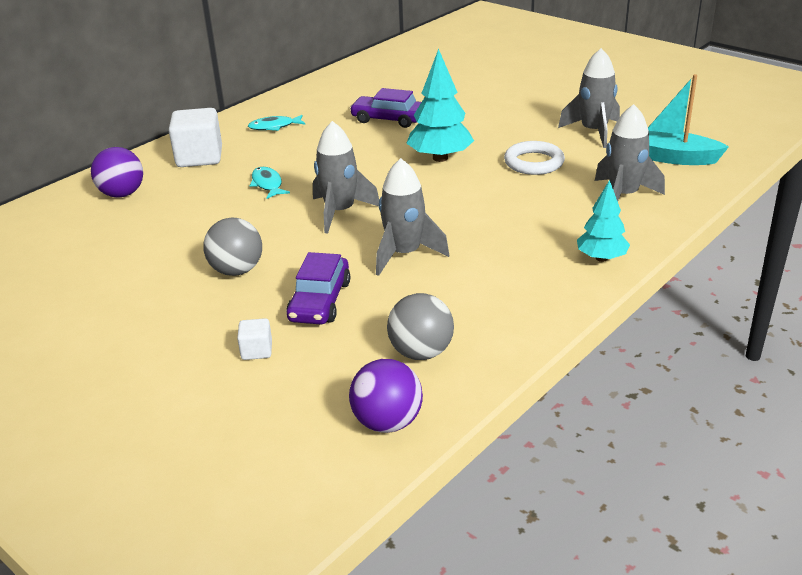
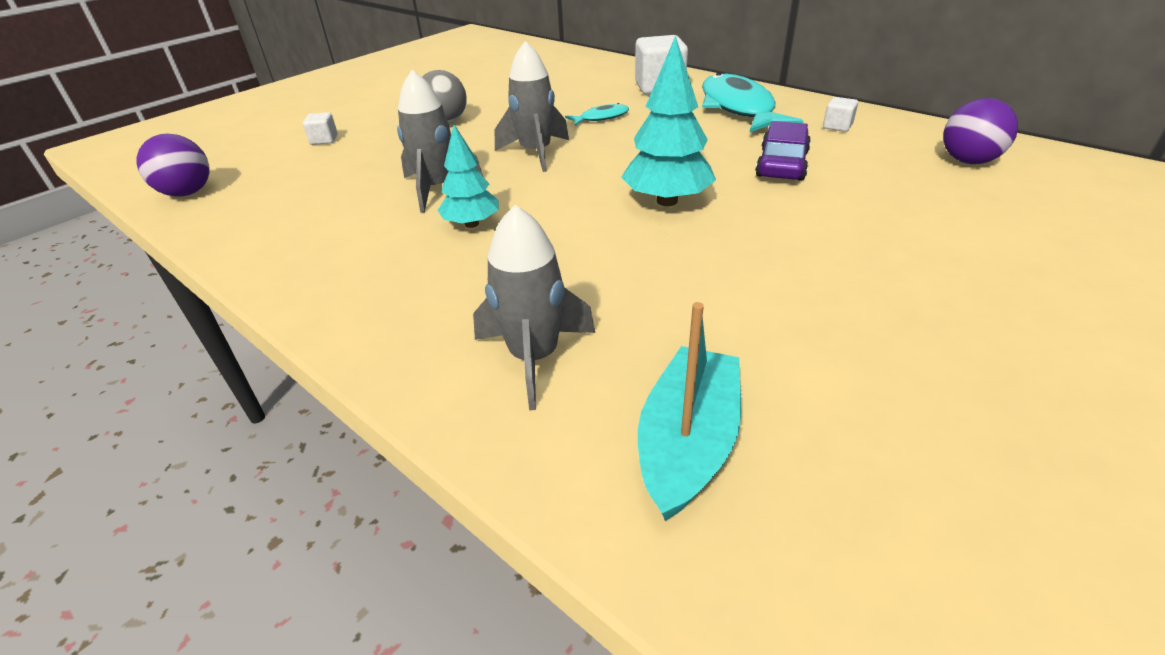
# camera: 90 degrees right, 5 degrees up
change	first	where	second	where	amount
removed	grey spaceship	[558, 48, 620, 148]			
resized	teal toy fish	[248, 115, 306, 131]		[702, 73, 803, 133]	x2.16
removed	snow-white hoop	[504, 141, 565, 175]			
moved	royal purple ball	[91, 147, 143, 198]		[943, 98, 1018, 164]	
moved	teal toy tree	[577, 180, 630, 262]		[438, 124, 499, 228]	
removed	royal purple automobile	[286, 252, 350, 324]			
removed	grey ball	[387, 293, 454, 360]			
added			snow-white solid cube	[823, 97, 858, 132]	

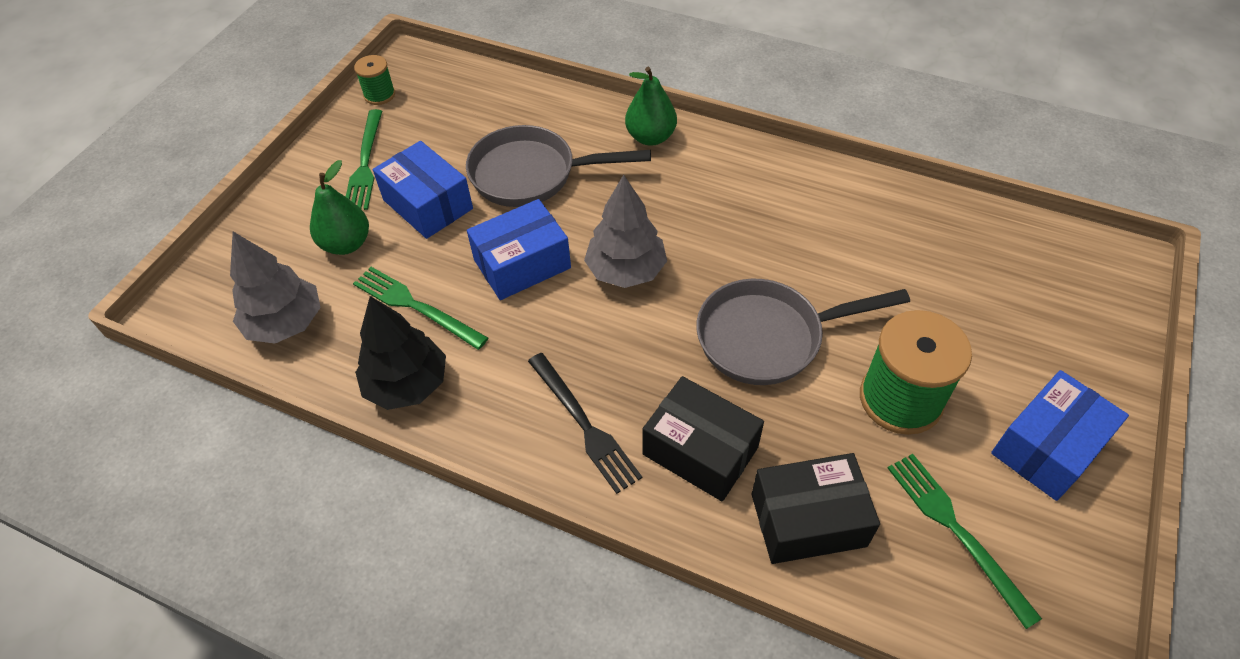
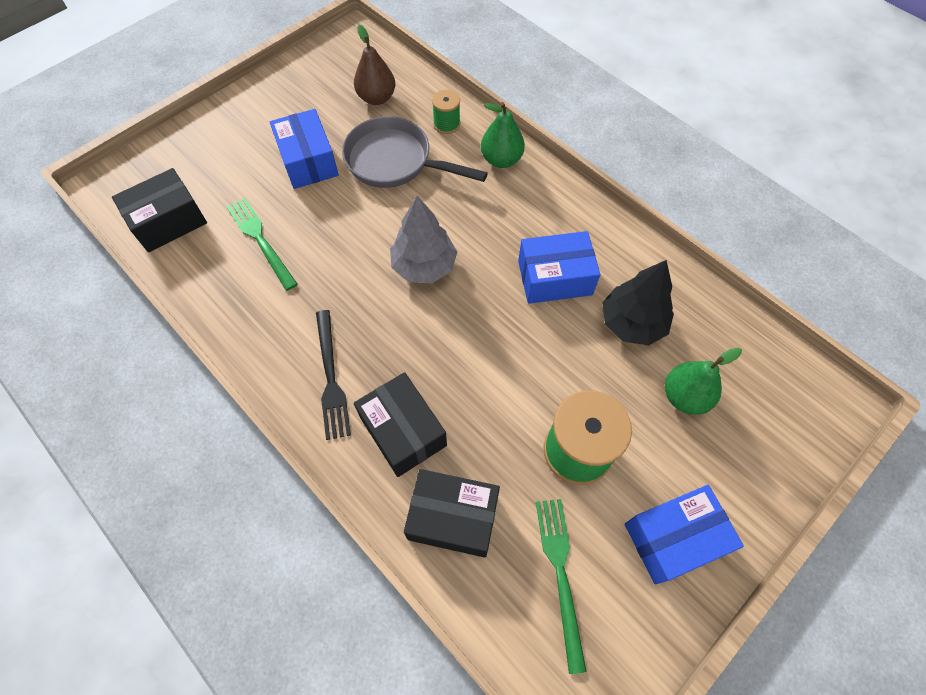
# camera: 20 degrees right, 10 degrees up
change	first	where	second	where	amount
moved	leaf-green reel of thread	[354, 55, 395, 105]		[432, 90, 460, 134]	
removed	leaf-green table fork	[346, 109, 382, 210]			
moved	leaf-green pear	[310, 160, 369, 255]		[665, 347, 742, 415]	
moved	blue box	[467, 199, 571, 300]		[518, 231, 601, 304]	
replaced	grey toy tree	[230, 232, 321, 344]	jet-black box	[112, 168, 207, 252]	
removed	grey frying pan	[696, 279, 910, 385]			
moved	jet-black toy tree	[355, 296, 446, 410]		[602, 260, 674, 346]	
added			brown pear	[354, 25, 395, 105]	

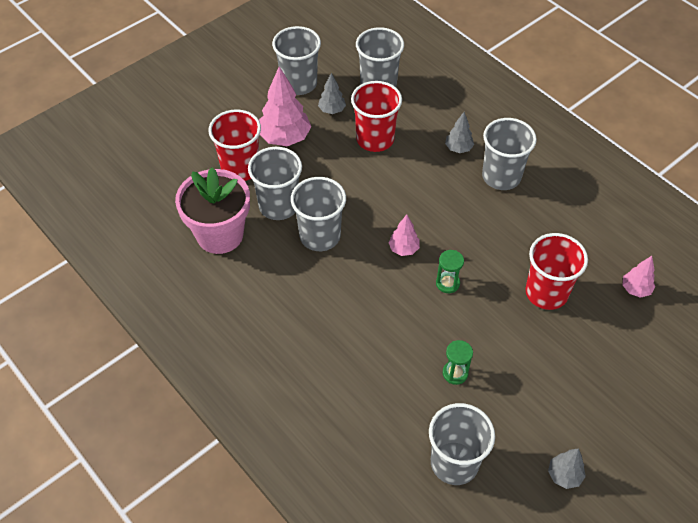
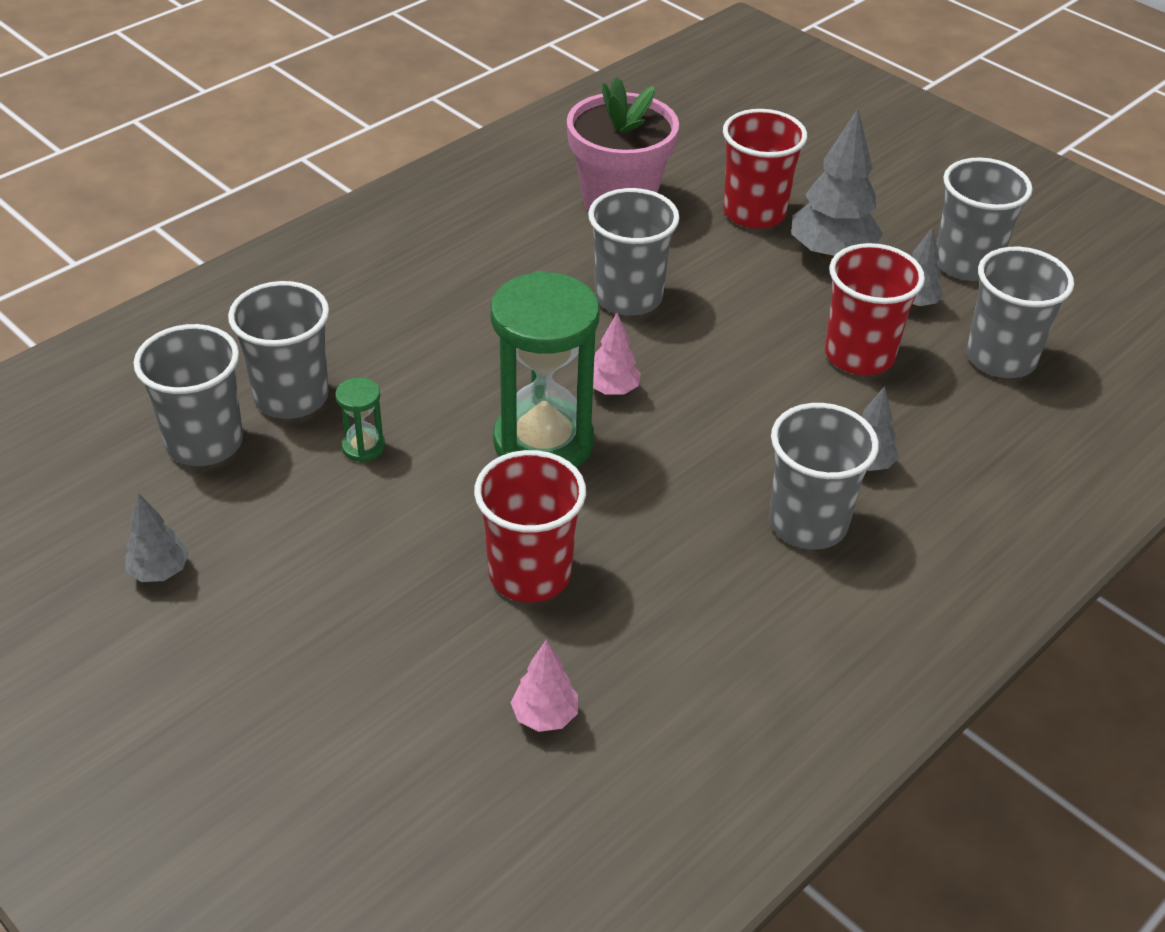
# camera: 85 degrees right, 10 degrees down
change	first	where	second	where	amount
recoloured	pink toy tree	[259, 66, 311, 146]	grey toy tree	[791, 109, 883, 261]	
moved	grey beaker	[248, 147, 302, 220]		[228, 281, 329, 419]	
resized	leaf-green sandglass	[436, 250, 464, 293]		[490, 271, 599, 468]	x2.36

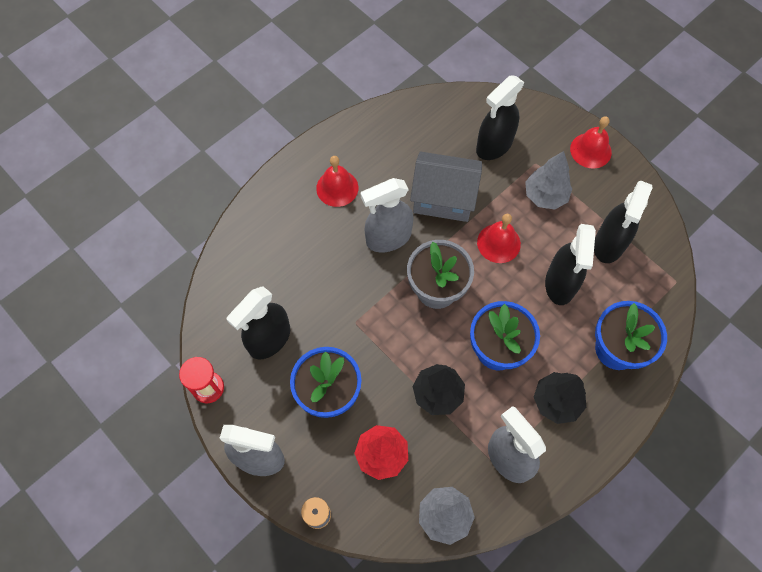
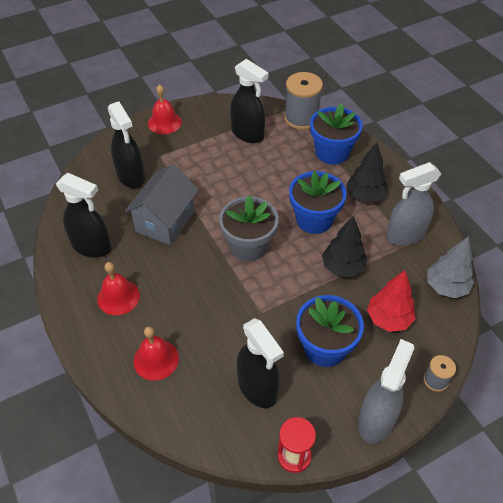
# camera: 75 degrees left, 15 degrees down
change	first	where	second	where	amount
removed	grey toy tree	[525, 151, 572, 210]			
removed	grey spray bottle	[361, 178, 413, 252]			
moved	crimson school bell	[477, 214, 521, 263]		[134, 326, 179, 381]	
moved	jet-black spray bottle	[545, 224, 596, 305]		[56, 173, 111, 258]	
added			grey reel of thread	[284, 72, 323, 130]	

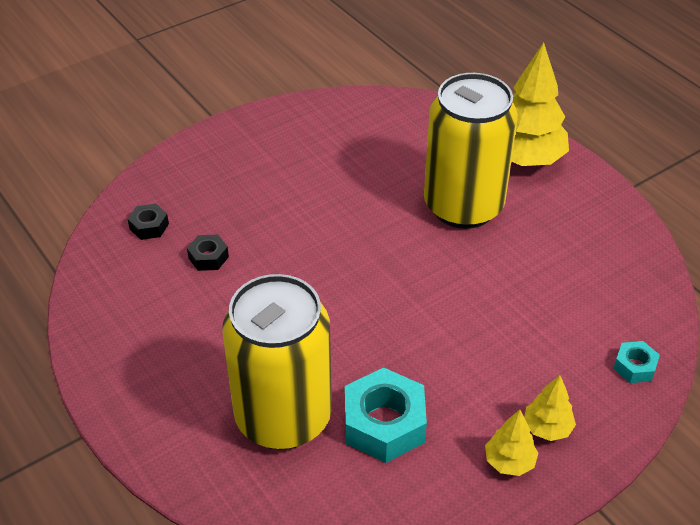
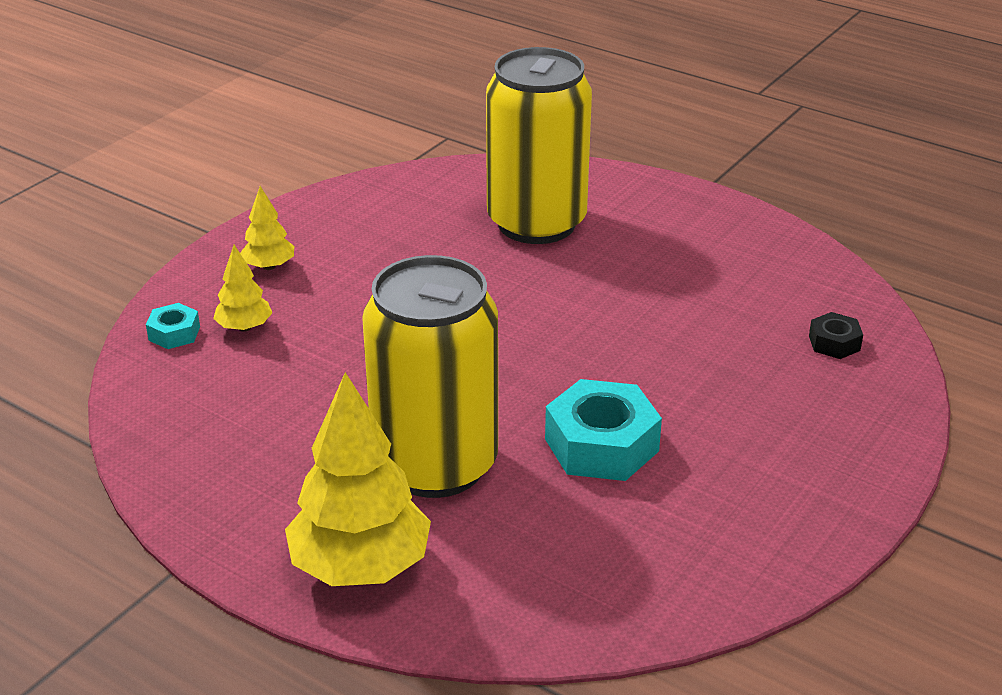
# camera: 160 degrees right, 10 degrees down
change	first	where	second	where	amount
removed	jet-black hexagon nut	[187, 235, 229, 271]			
moved	teal hexagon nut	[345, 368, 427, 463]		[545, 379, 662, 481]	
moved	golden toy tree	[485, 410, 538, 476]		[213, 245, 272, 332]	

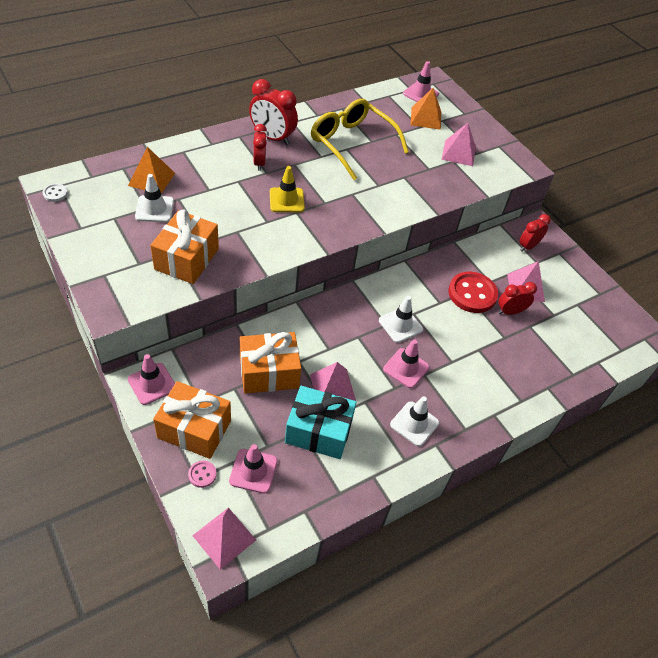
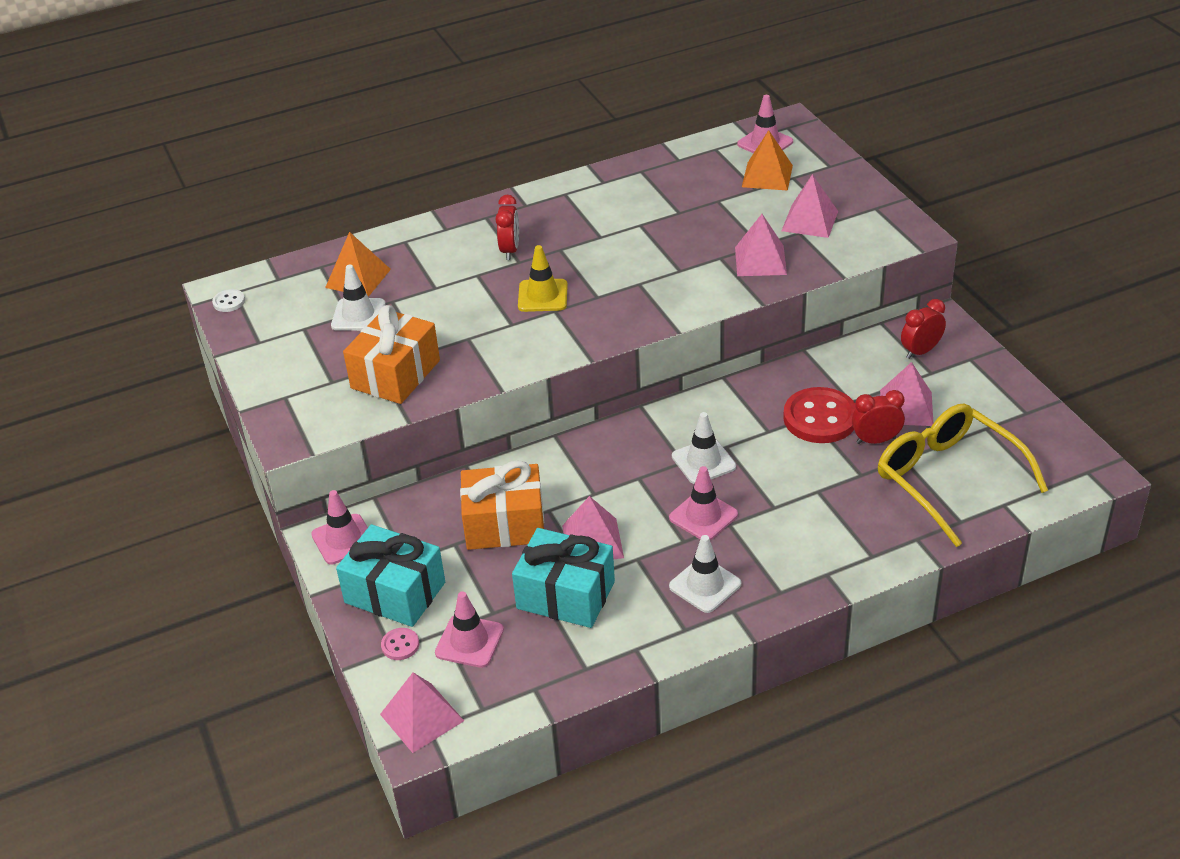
# camera: 15 degrees right, 10 degrees down
change	first	where	second	where	amount
removed	crimson alarm clock	[249, 79, 298, 145]			
moved	golden glasses	[311, 99, 409, 180]		[878, 404, 1048, 547]	
recoloured	orange gift	[153, 381, 231, 459]	teal gift	[336, 524, 445, 627]	
added			pink solid pyramid	[735, 214, 787, 276]	

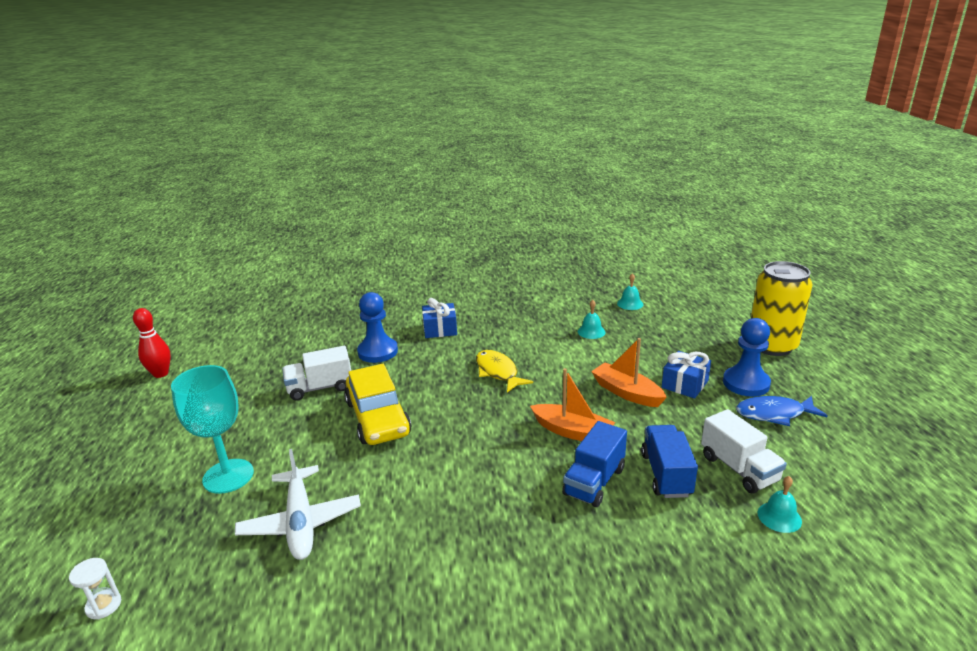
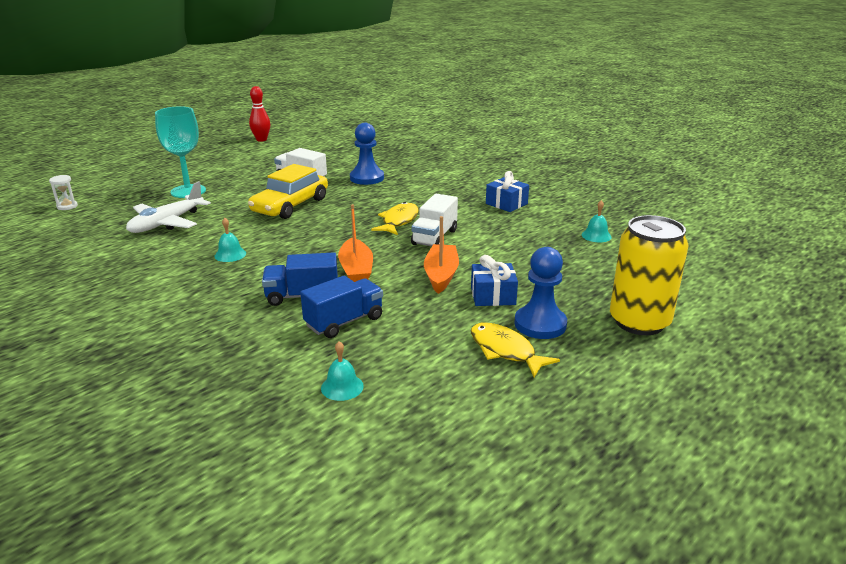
# camera: 50 degrees right, 0 degrees up
change	first	where	second	where	amount
moved	blue gift	[422, 298, 457, 338]		[486, 171, 529, 212]	
moved	teal school bell	[578, 300, 606, 339]		[214, 218, 246, 262]	
recoloured	blue toy fish	[736, 396, 828, 426]	golden toy fish	[471, 323, 560, 377]	
moved	snow-white toy truck	[701, 409, 787, 493]		[411, 194, 458, 246]	

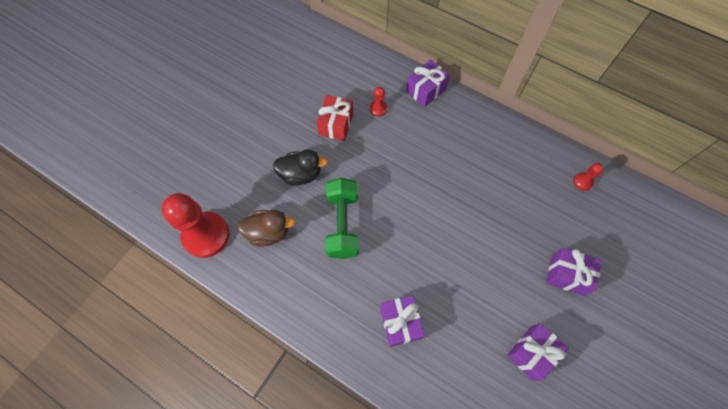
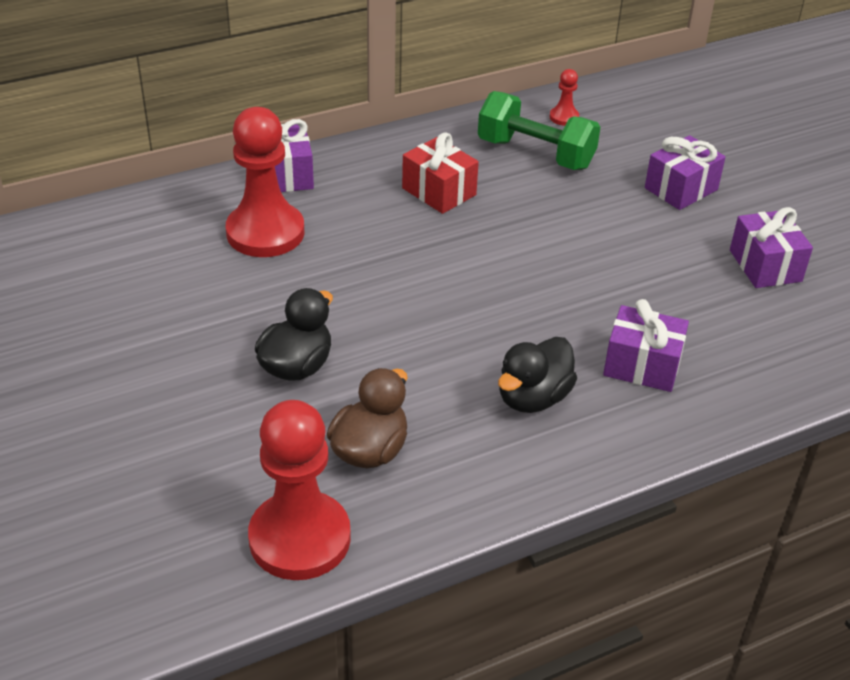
# camera: 60 degrees left, 25 degrees down
change	first	where	second	where	amount
resized	crimson game pawn	[370, 87, 387, 116]		[226, 107, 304, 257]	x2.32
moved	crimson gift	[317, 95, 353, 141]		[402, 132, 479, 214]	
moved	leaf-green hand weight	[325, 178, 359, 259]		[478, 91, 600, 170]	
added			jet-black toy duck	[498, 337, 577, 413]	

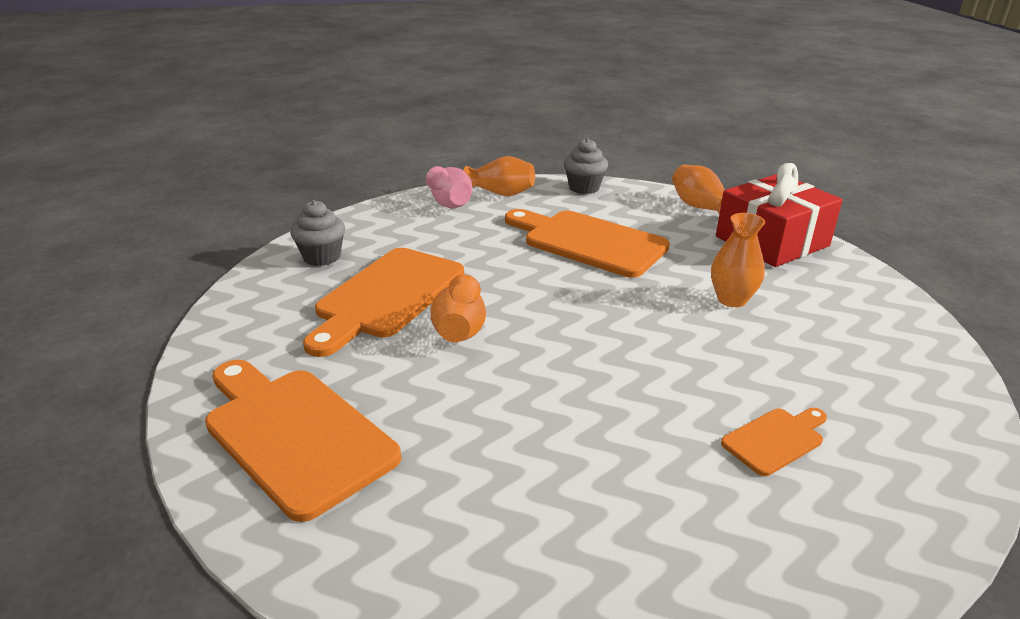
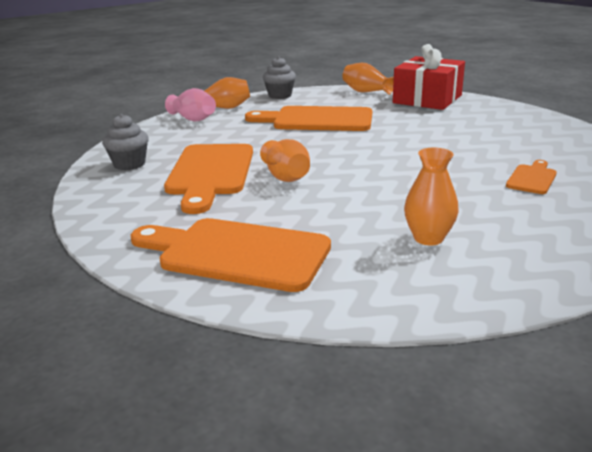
# camera: 25 degrees left, 5 degrees down
change	first	where	second	where	amount
moved	orange flower vase	[711, 213, 765, 307]		[404, 148, 459, 246]	

